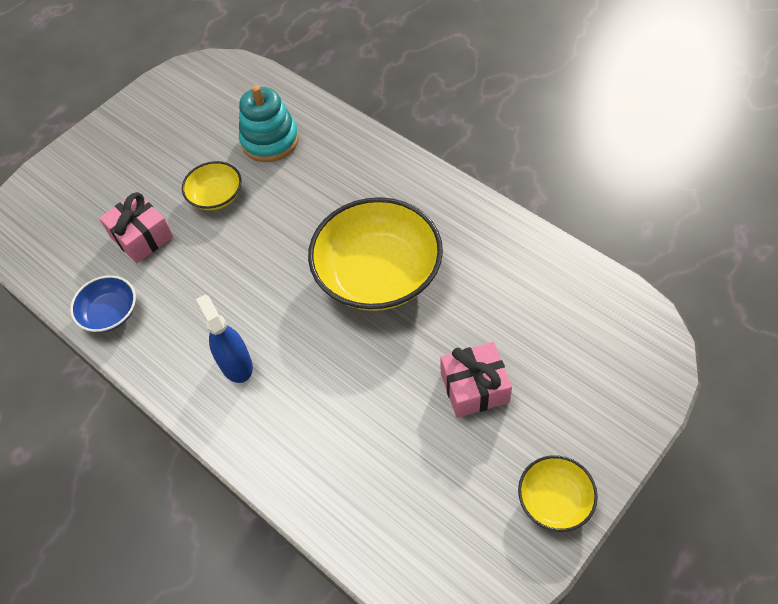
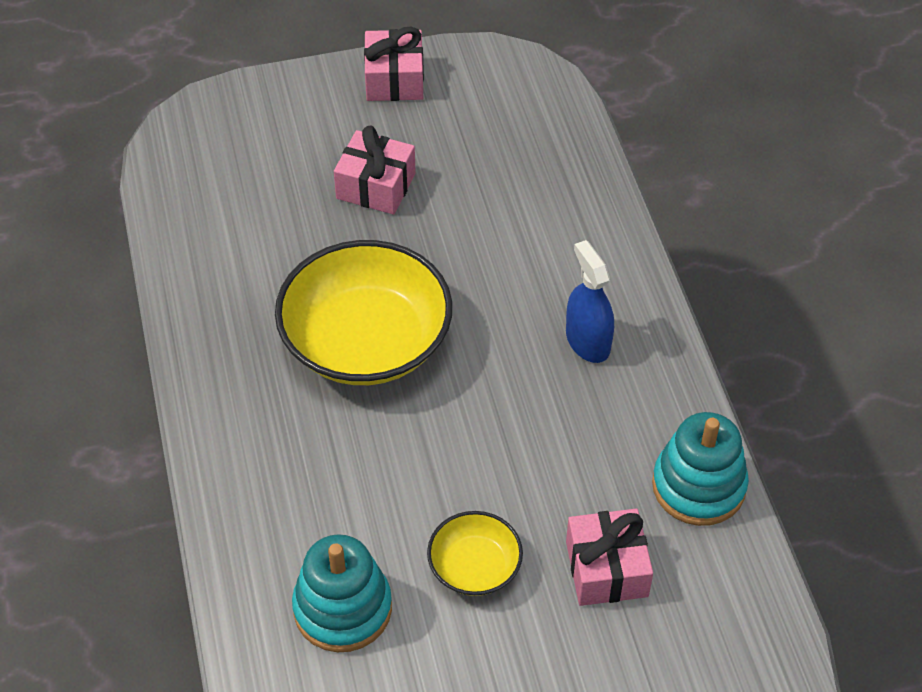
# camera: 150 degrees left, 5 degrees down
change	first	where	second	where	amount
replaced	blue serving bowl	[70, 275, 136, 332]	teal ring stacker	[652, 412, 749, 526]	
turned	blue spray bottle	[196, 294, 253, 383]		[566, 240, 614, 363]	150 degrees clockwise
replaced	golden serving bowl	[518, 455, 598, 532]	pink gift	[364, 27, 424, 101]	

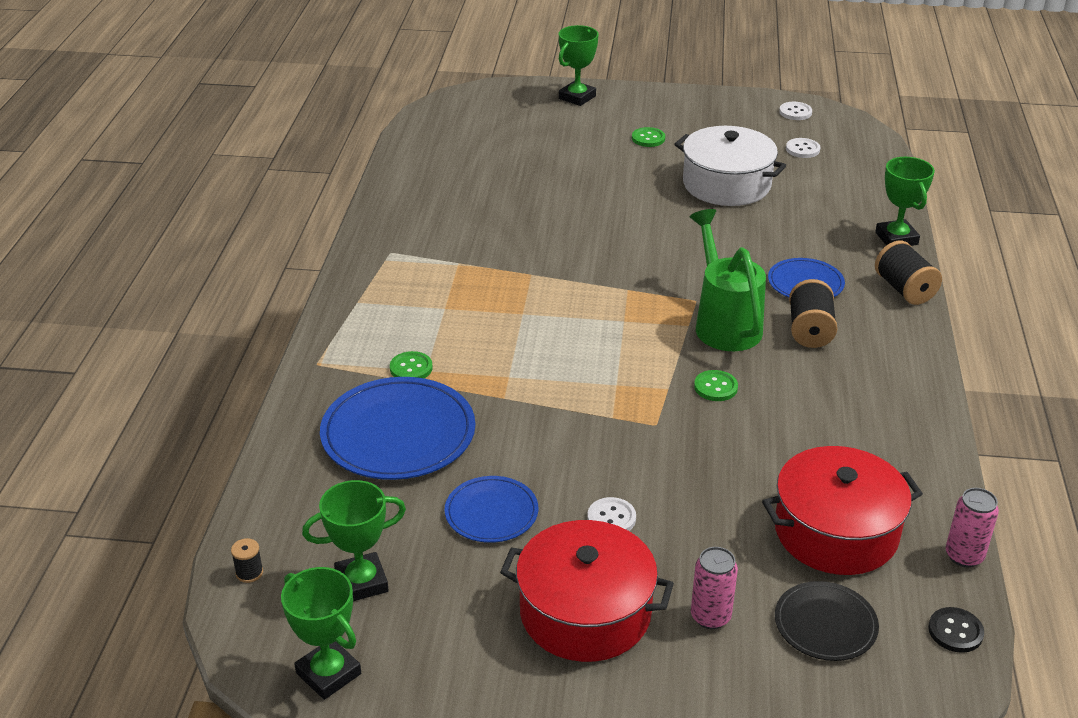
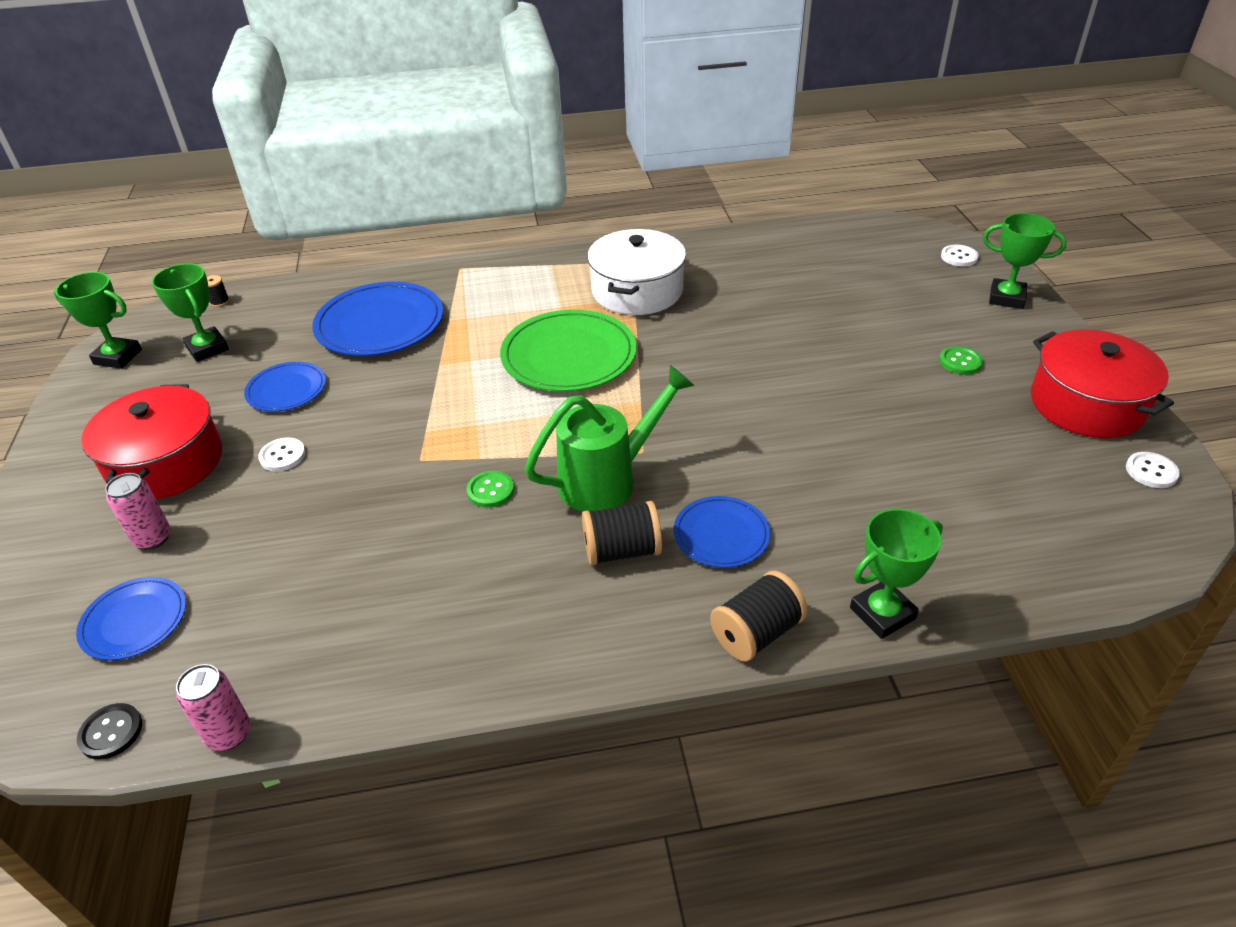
# camera: 75 degrees right, 5 degrees up
change	first	where	second	where	amount
moved	snow-white stockpot	[674, 126, 786, 206]		[587, 229, 686, 315]	
moved	snow-white sewing button	[786, 138, 821, 158]		[941, 245, 979, 267]	
removed	leaf-green sewing button	[390, 351, 433, 378]			
moved	crimson stockpot	[762, 446, 923, 575]		[1031, 329, 1174, 438]	
turned	leaf-green prize cup	[281, 567, 361, 700]		[54, 272, 142, 369]	75 degrees clockwise
recoloured	jet-black flat dish	[775, 581, 879, 661]	blue flat dish	[76, 577, 186, 660]	
added			leaf-green flat dish	[500, 310, 637, 392]	

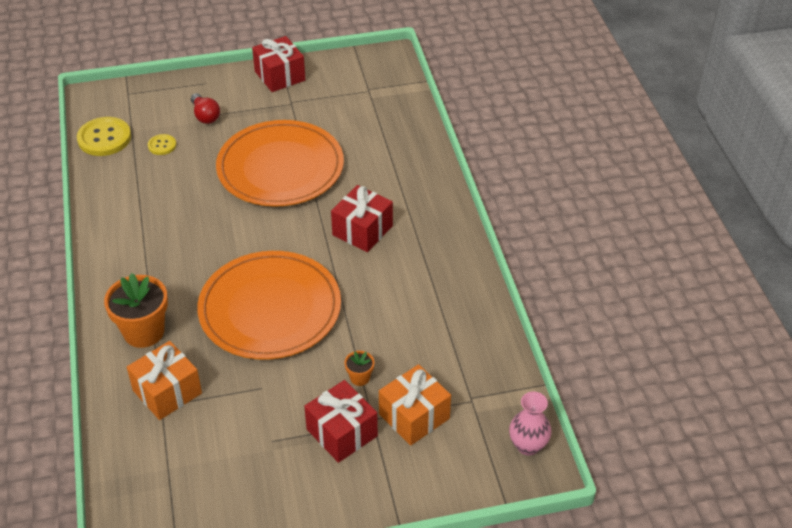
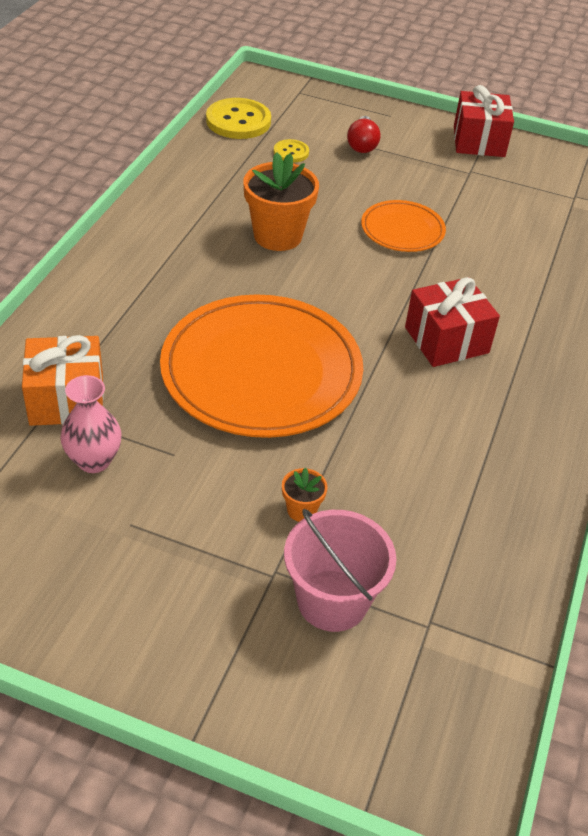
# camera: 30 degrees right, 0 degrees up
change	first	where	second	where	amount
resized	orange flat dish	[216, 120, 344, 207]		[361, 200, 446, 252]	x0.50
moved	orange potted plant	[104, 273, 168, 348]		[243, 152, 319, 251]	
replaced	orange gift	[379, 364, 451, 446]	pink sand bucket	[284, 509, 396, 632]	
removed	crimson gift	[304, 380, 378, 463]			
moved	pink flower vase	[509, 392, 552, 455]		[60, 375, 122, 473]	

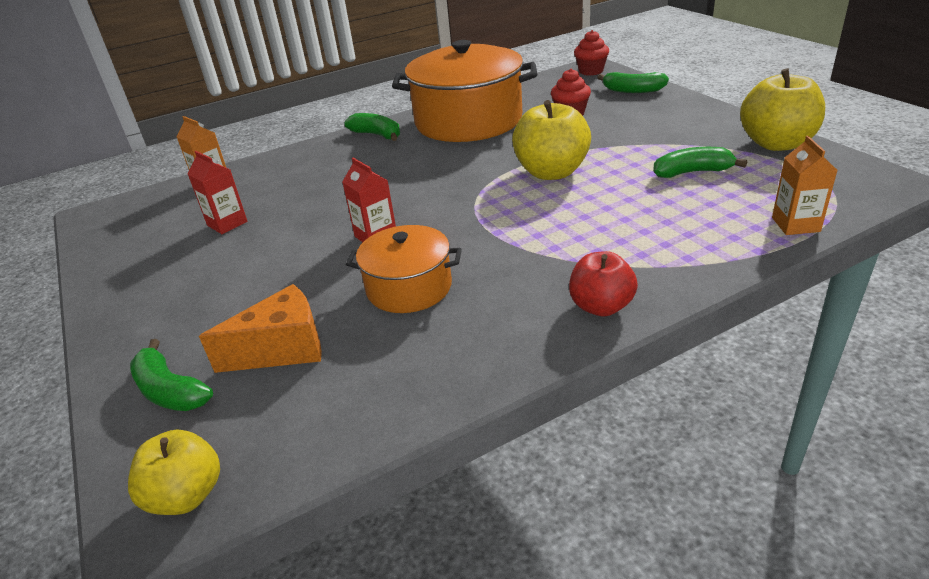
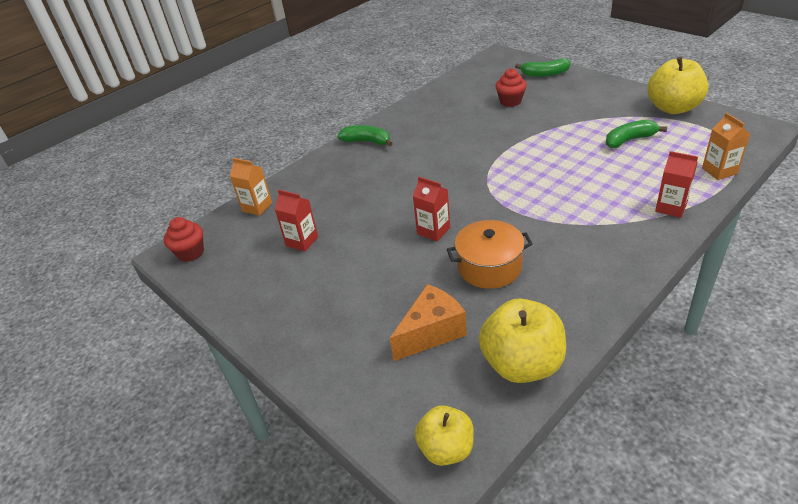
# camera: 15 degrees left, 5 degrees up
change	first	where	second	where	amount
moved	crimson cupcake	[574, 30, 609, 76]		[164, 217, 204, 262]	
removed	orange stockpot	[392, 40, 537, 142]			
moved	golden toy apple	[512, 100, 591, 180]		[479, 298, 566, 383]	
removed	crimson toy apple	[569, 251, 638, 316]			
removed	leaf-green banana	[130, 339, 213, 411]			
added			crimson milk carton	[655, 151, 698, 218]	

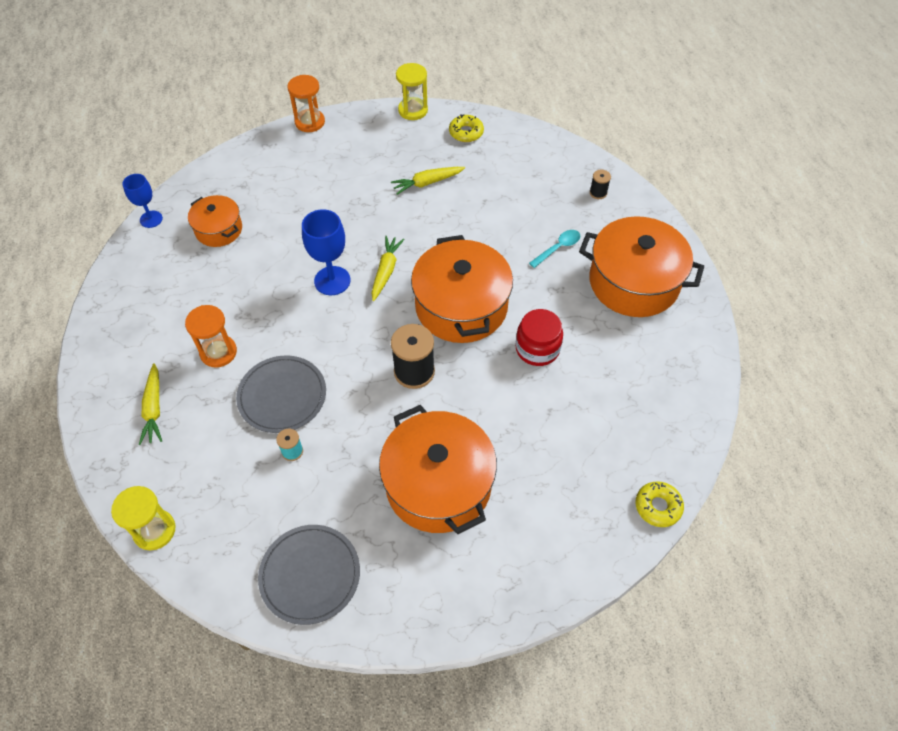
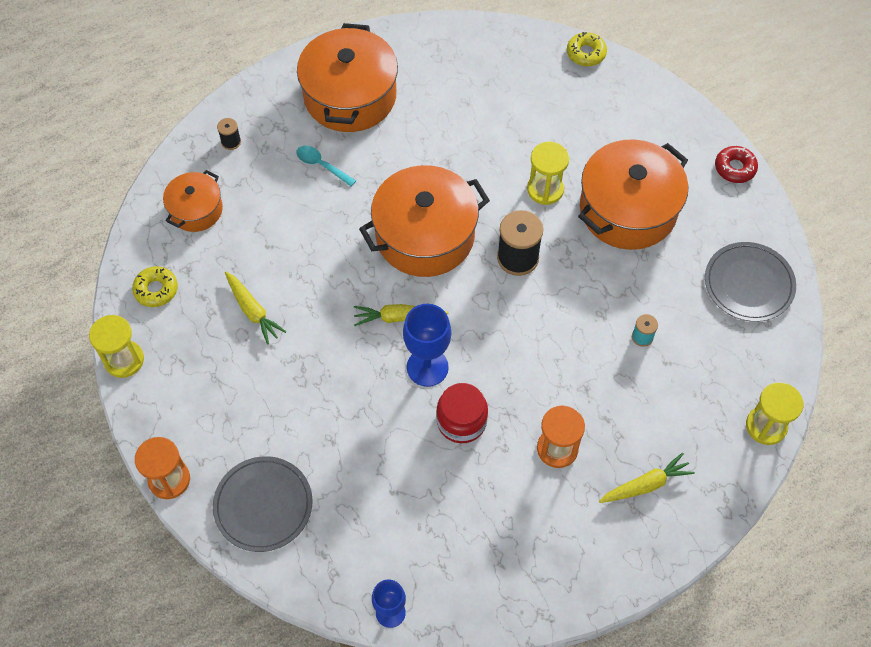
# camera: 105 degrees left, 5 degrees up
change	first	where	second	where	amount
moved	orange stockpot	[188, 195, 242, 247]		[163, 170, 223, 232]	
moved	crimson jar	[516, 309, 563, 366]		[436, 383, 488, 443]	
moved	grey flat dish	[236, 355, 326, 433]		[213, 456, 313, 552]	
added			golden sandglass	[527, 142, 569, 205]	
added			crimson donut	[715, 146, 758, 183]	

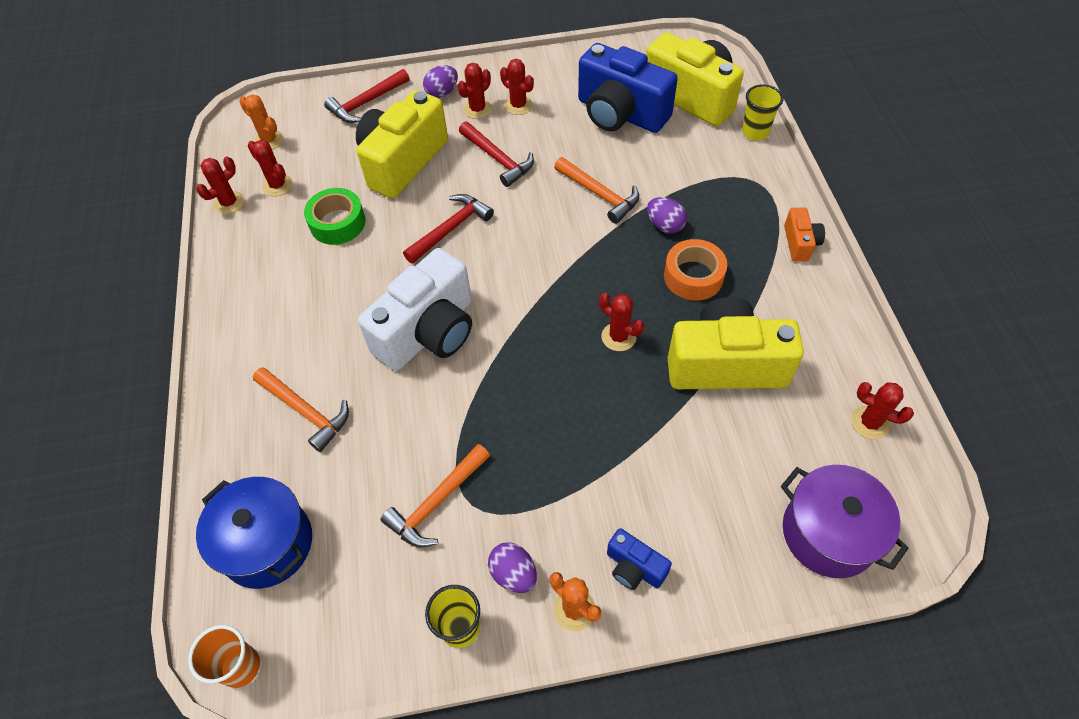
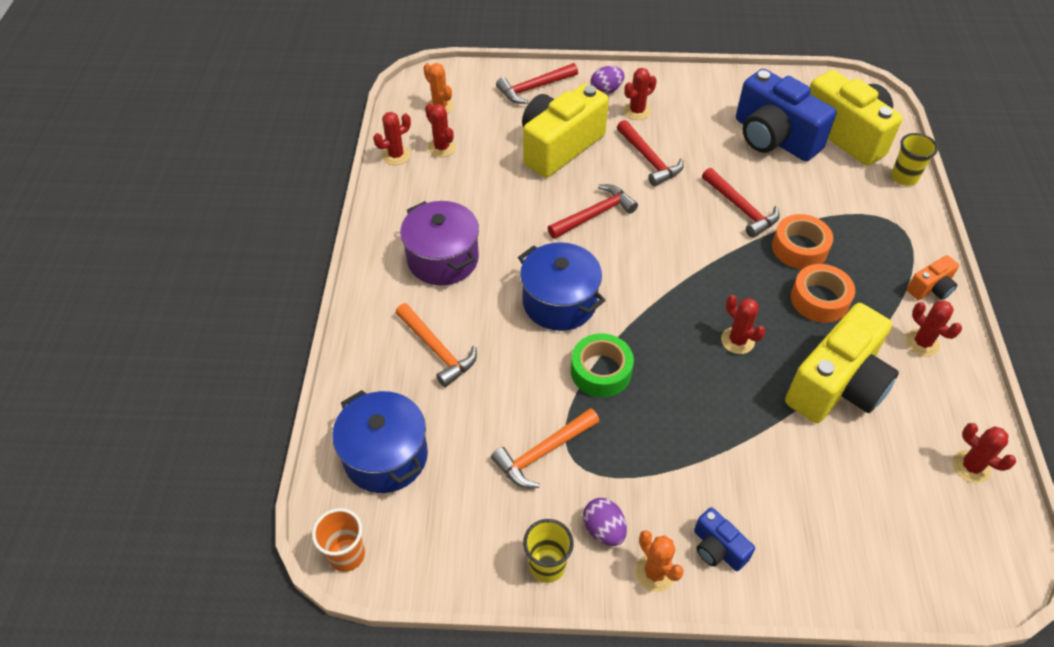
# camera: 10 degrees right, 5 degrees down
change	first	where	second	where	amount
moved	crimson saguaro cactus	[500, 59, 534, 115]		[906, 300, 962, 356]	
recoloured	orange claw hammer	[554, 157, 639, 224]	crimson claw hammer	[702, 168, 780, 238]	
moved	leaf-green sticky tape	[304, 188, 366, 245]		[571, 333, 634, 397]	
replaced	royal purple toy egg	[647, 197, 687, 234]	orange sticky tape	[772, 214, 833, 269]	
turned	orange compact camera	[784, 207, 825, 262]		[907, 255, 959, 300]	45 degrees clockwise
replaced	snow-white compact camera	[358, 248, 472, 371]	blue stockpot	[518, 242, 606, 331]	
turned	golden compact camera	[668, 297, 804, 389]		[785, 303, 899, 423]	120 degrees clockwise
moved	royal purple stockpot	[781, 465, 909, 578]		[400, 201, 479, 285]	

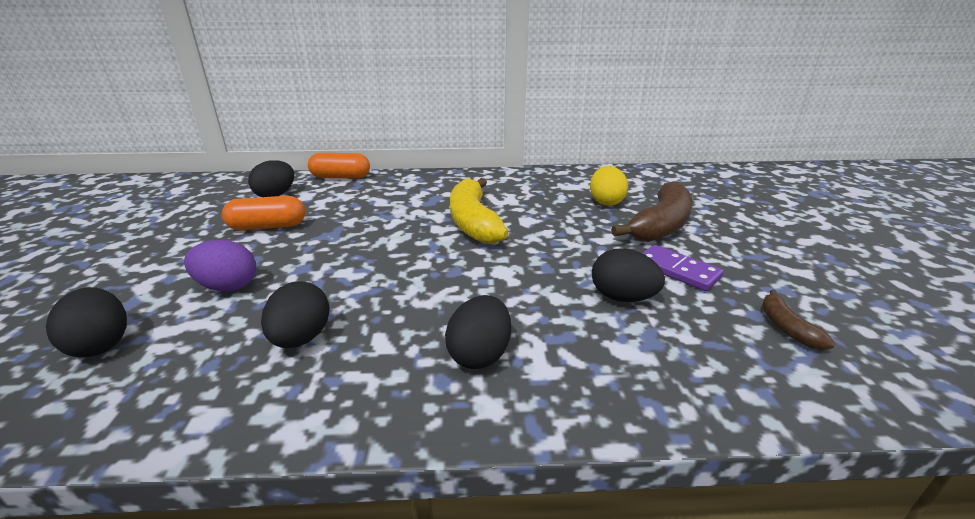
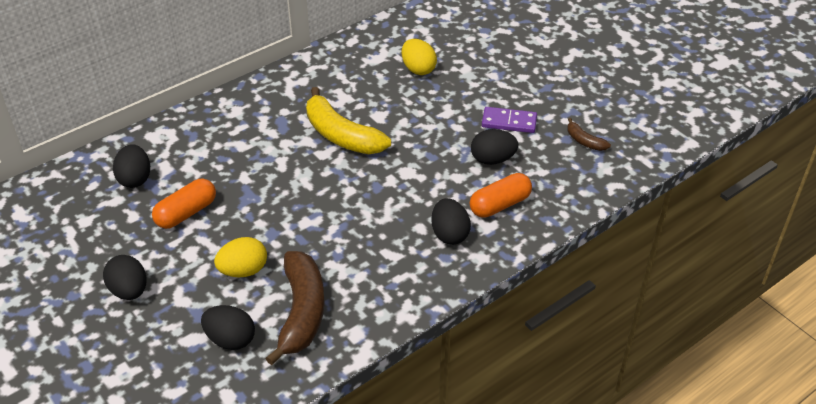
# camera: 35 degrees left, 15 degrees up
change	first	where	second	where	amount
moved	orange capsule	[308, 153, 370, 178]		[470, 173, 532, 218]	
moved	brown banana	[611, 181, 693, 242]		[265, 251, 324, 365]	
recoloured	royal purple toy egg	[184, 240, 256, 292]	golden toy egg	[214, 237, 267, 277]	
moved	jet-black toy egg	[261, 281, 330, 348]		[103, 255, 146, 300]	

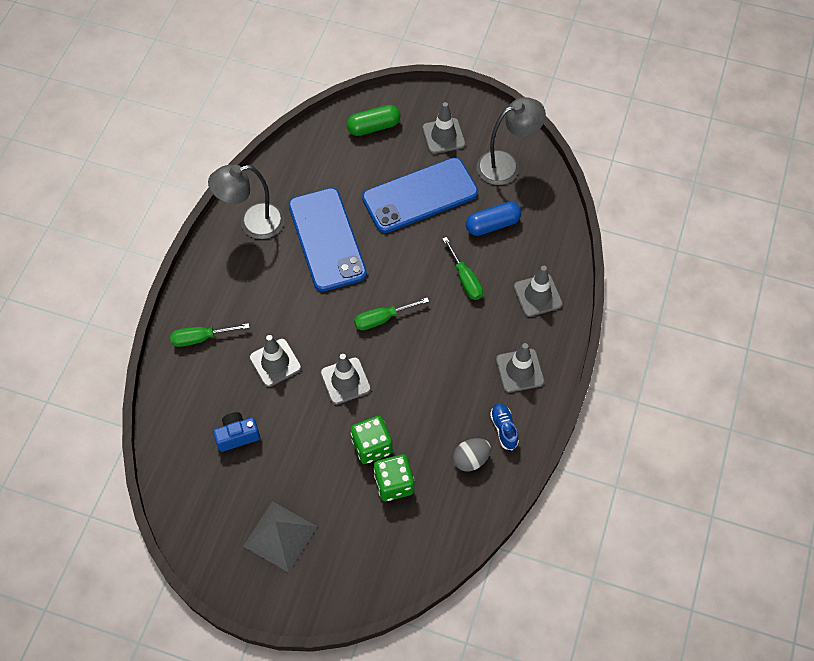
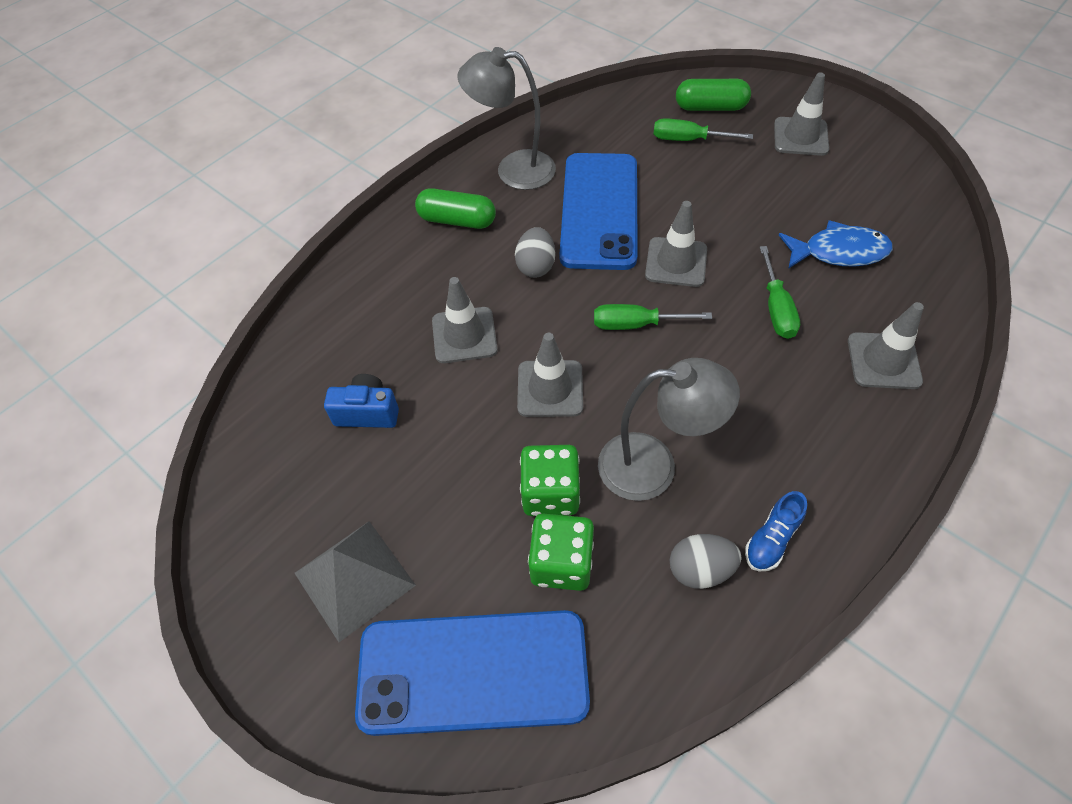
# camera: 25 degrees right, 5 degrees down
change	first	where	second	where	amount
moved	grey lamp	[477, 97, 546, 185]		[598, 358, 740, 501]	
moved	blue mobile phone	[362, 158, 478, 233]		[355, 610, 590, 736]	
replaced	blue capsule	[466, 202, 521, 236]	blue toy fish	[779, 220, 893, 269]	
moved	leaf-green flat screwdriver	[170, 323, 250, 347]		[653, 118, 753, 141]	
moved	grey traffic cone	[496, 343, 545, 393]		[645, 201, 707, 287]	
turned	blue lace-up shoe	[490, 403, 519, 450]		[745, 491, 807, 571]	150 degrees counterclockwise
added			leaf-green capsule	[415, 188, 496, 229]	
added			grey toy egg	[515, 227, 555, 278]	

